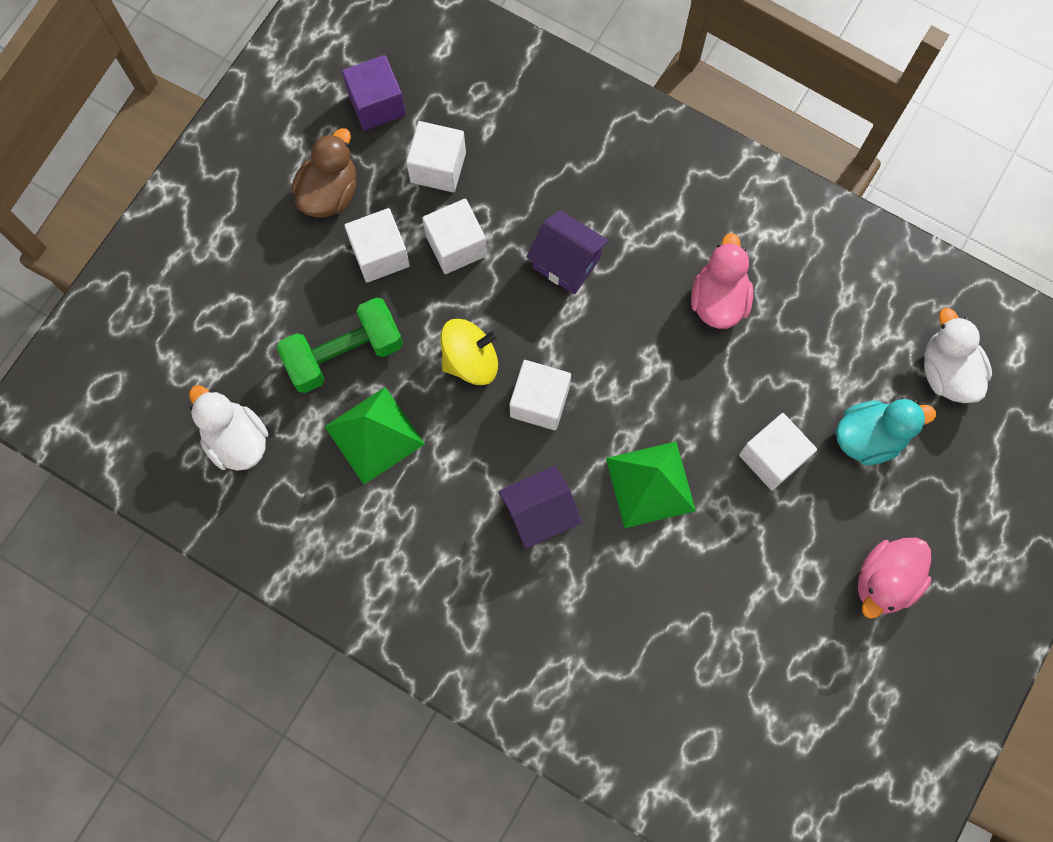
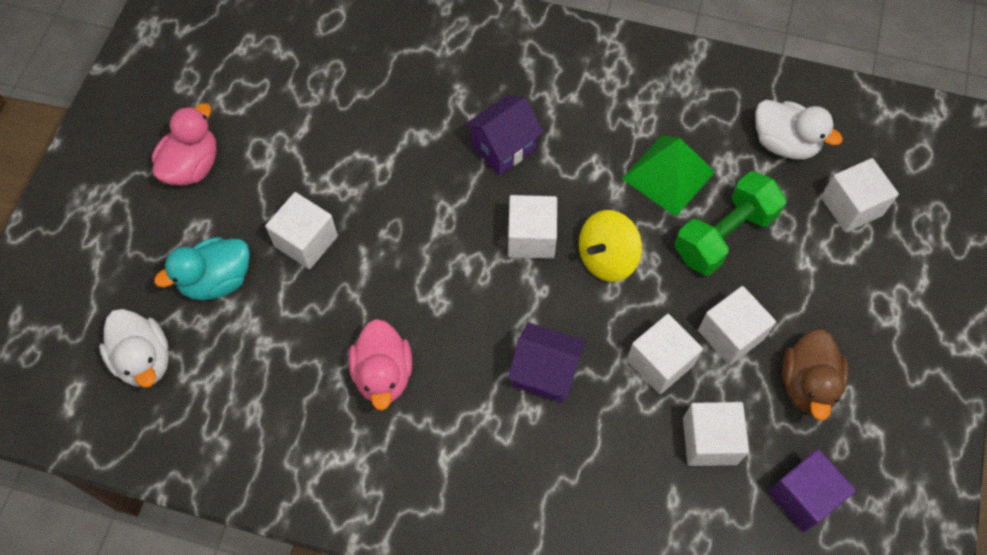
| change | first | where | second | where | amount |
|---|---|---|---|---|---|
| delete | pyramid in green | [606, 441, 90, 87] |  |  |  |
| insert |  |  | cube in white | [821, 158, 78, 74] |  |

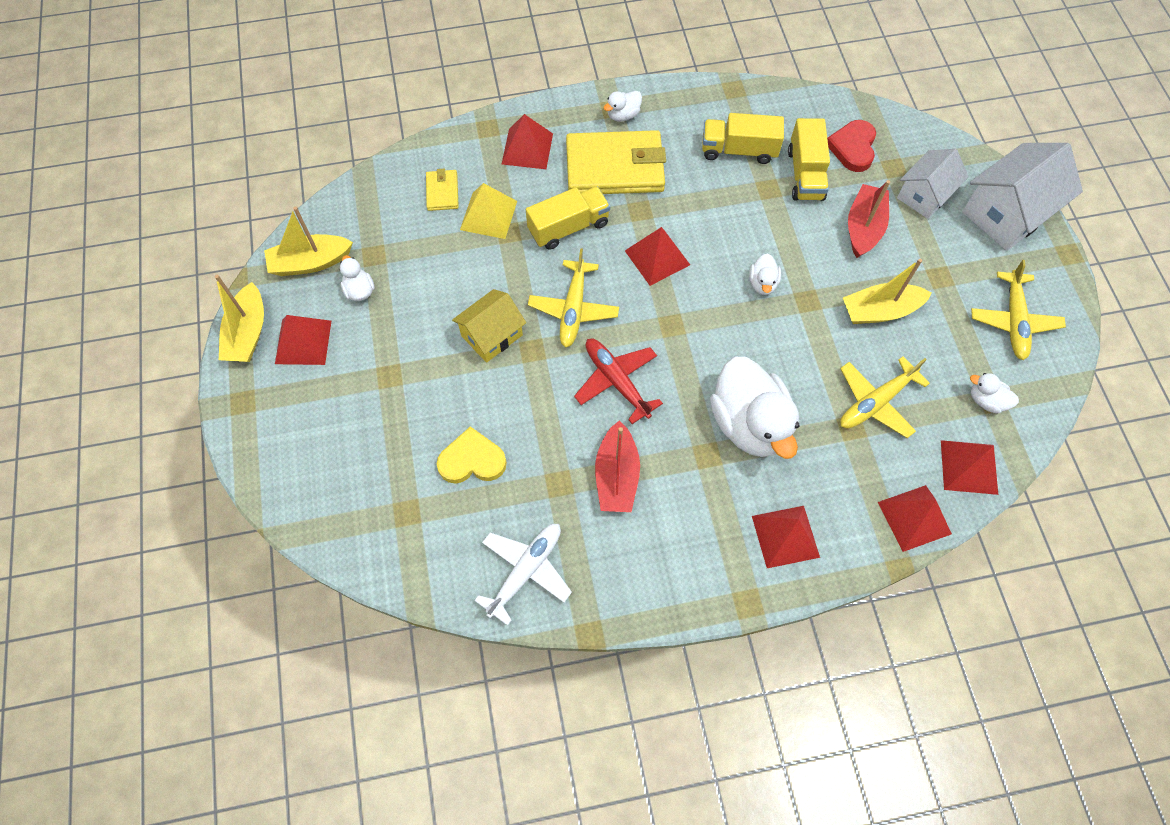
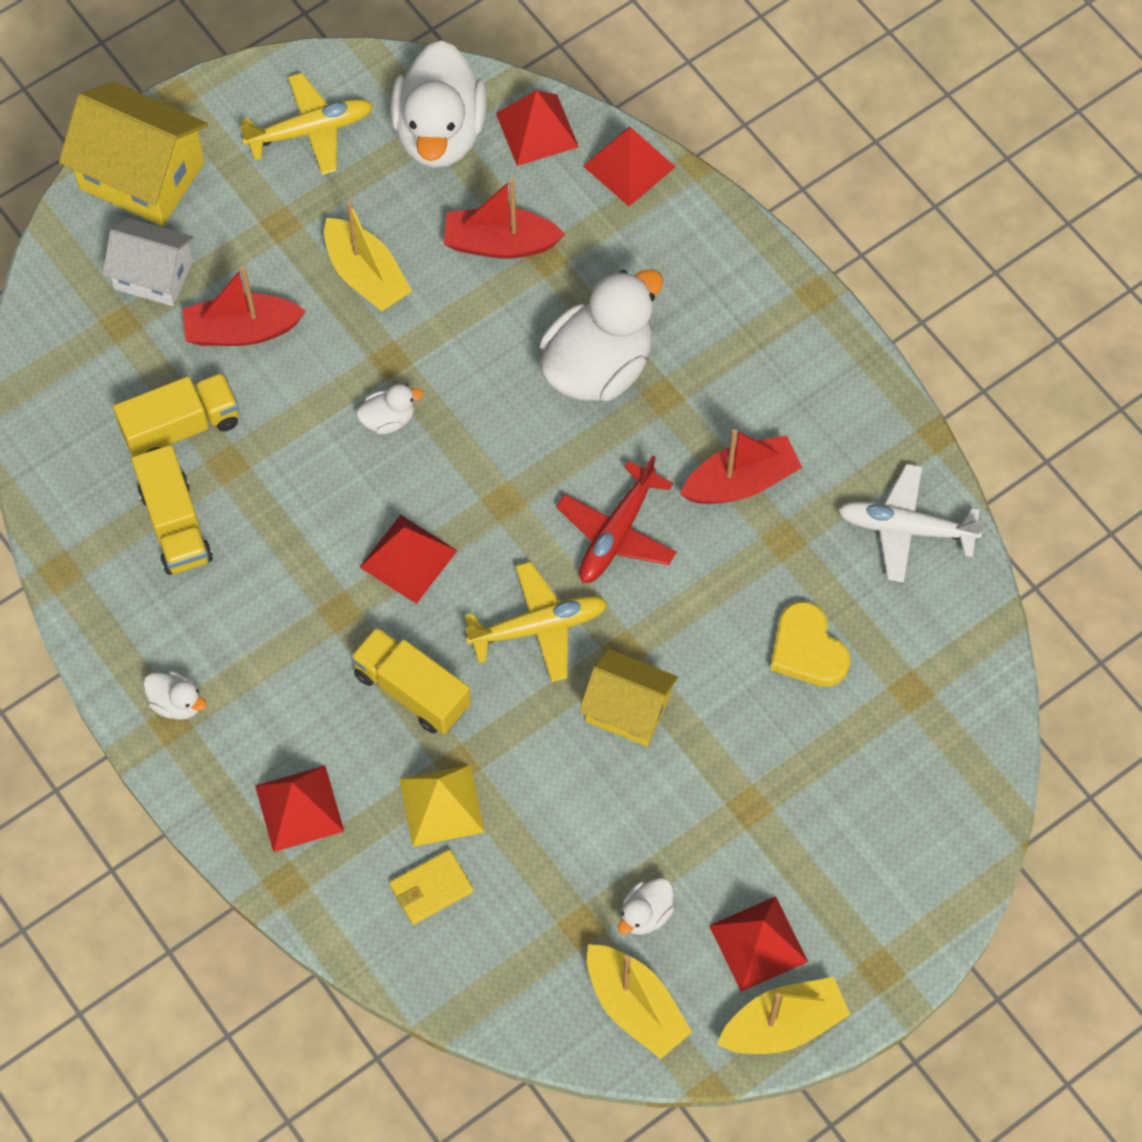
| change | first | where | second | where | amount |
|---|---|---|---|---|---|
| delete | wallet in yellow | [566, 130, 100, 64] |  |  |  |
| delete | pyramid in red | [752, 506, 68, 62] |  |  |  |
| delete | heart in red | [827, 120, 49, 52] |  |  |  |
| replace | plane in yellow | [840, 357, 90, 81] | boat in red | [444, 179, 121, 80] |  |
| recolor | house in white | [962, 143, 121, 108] | house in yellow | [59, 81, 149, 145] |  |
| resize | duck in white | [970, 373, 49, 41] |  | [390, 40, 97, 128] | x2.26 |

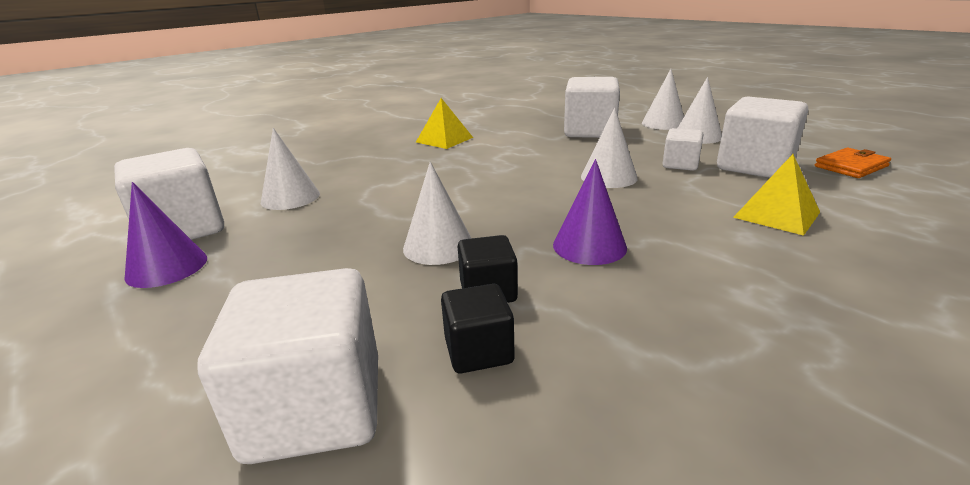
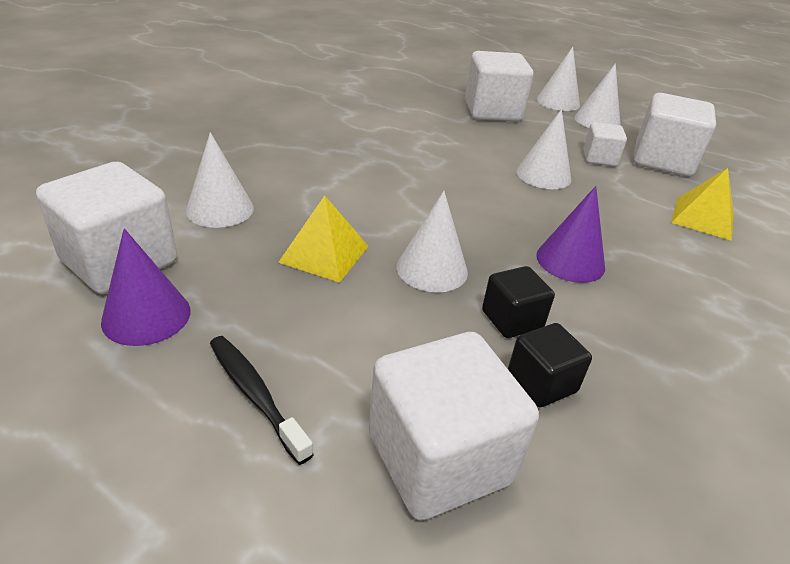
| change | first | where | second | where | amount |
|---|---|---|---|---|---|
| move | pyramid in yellow | [416, 98, 57, 51] |  | [278, 195, 90, 88] |  |
| delete | wallet in orange | [815, 148, 76, 30] |  |  |  |
| insert |  |  | toothbrush in black | [210, 336, 104, 129] |  |

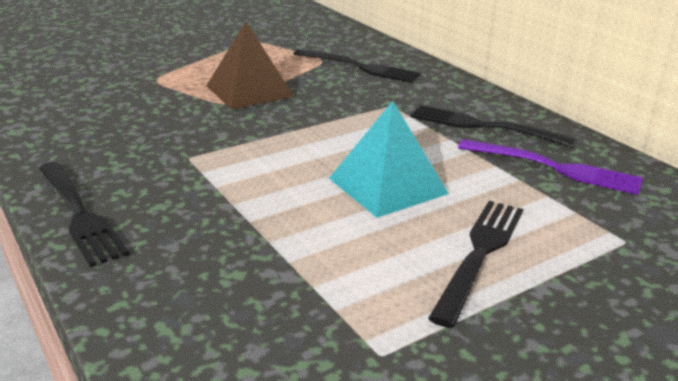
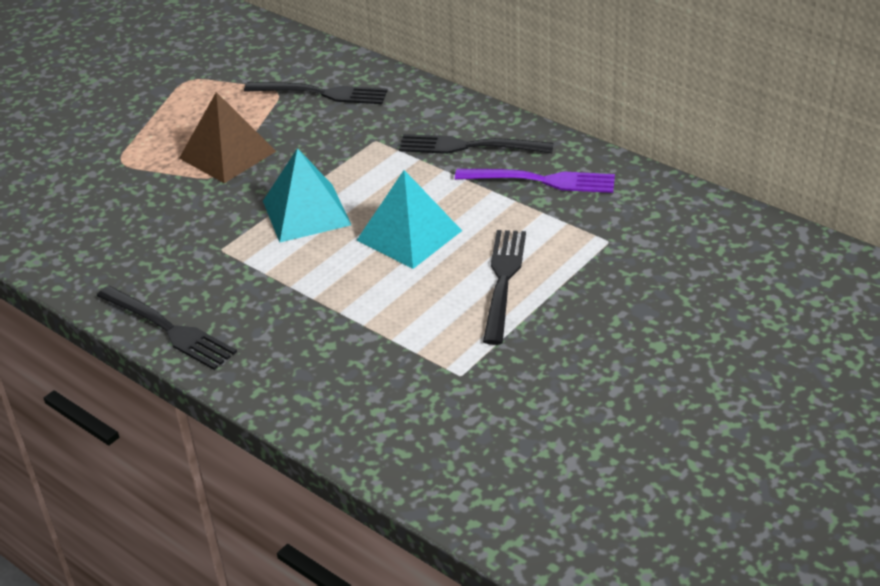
| change | first | where | second | where | amount |
|---|---|---|---|---|---|
| insert |  |  | pyramid in turquoise | [263, 148, 88, 95] |  |

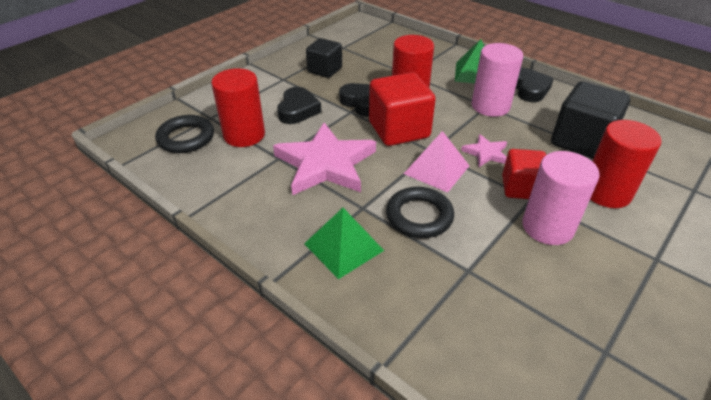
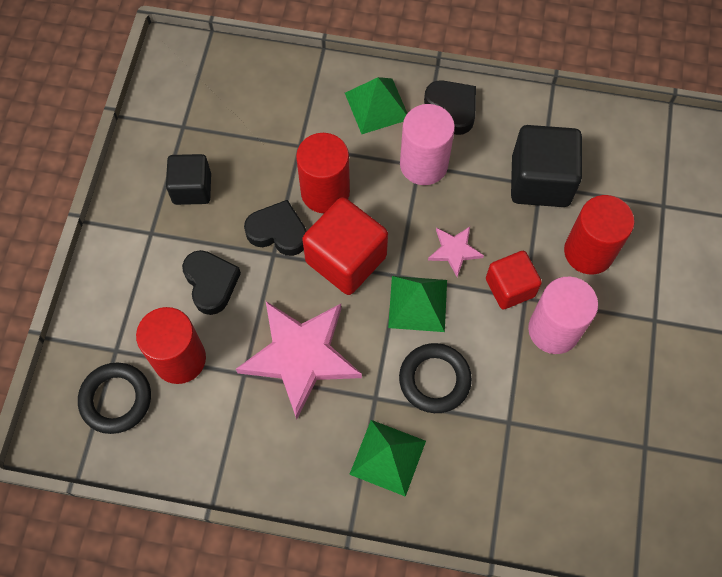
| change | first | where | second | where | amount |
|---|---|---|---|---|---|
| recolor | pyramid in pink | [404, 131, 65, 62] | pyramid in green | [388, 276, 59, 56] |  |

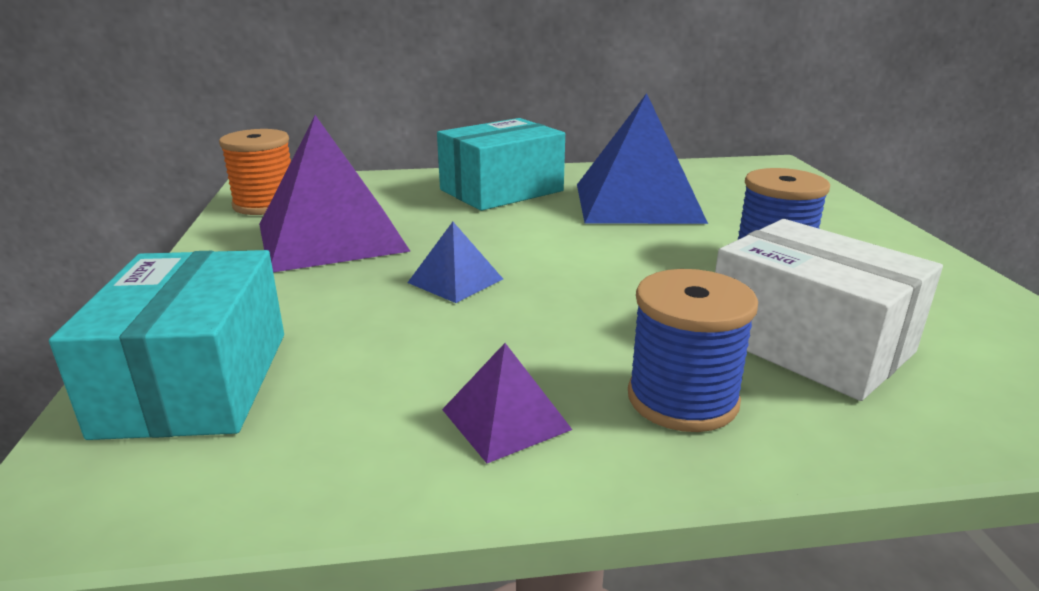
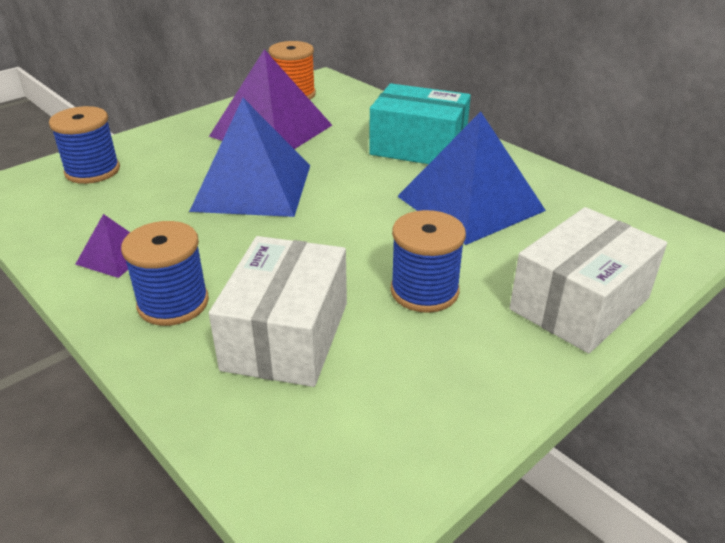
| change | first | where | second | where | amount |
|---|---|---|---|---|---|
| replace | box in turquoise | [49, 250, 235, 190] | spool in blue | [49, 106, 71, 78] |  |
| resize | pyramid in blue | [407, 222, 96, 81] |  | [189, 98, 121, 119] | x2.19 |
| insert |  |  | box in white | [510, 207, 157, 147] |  |

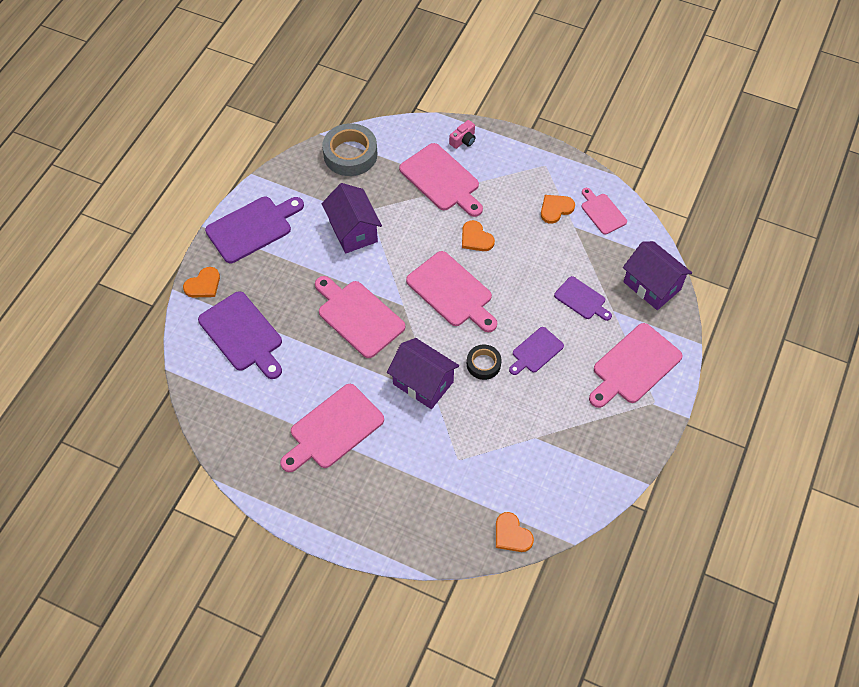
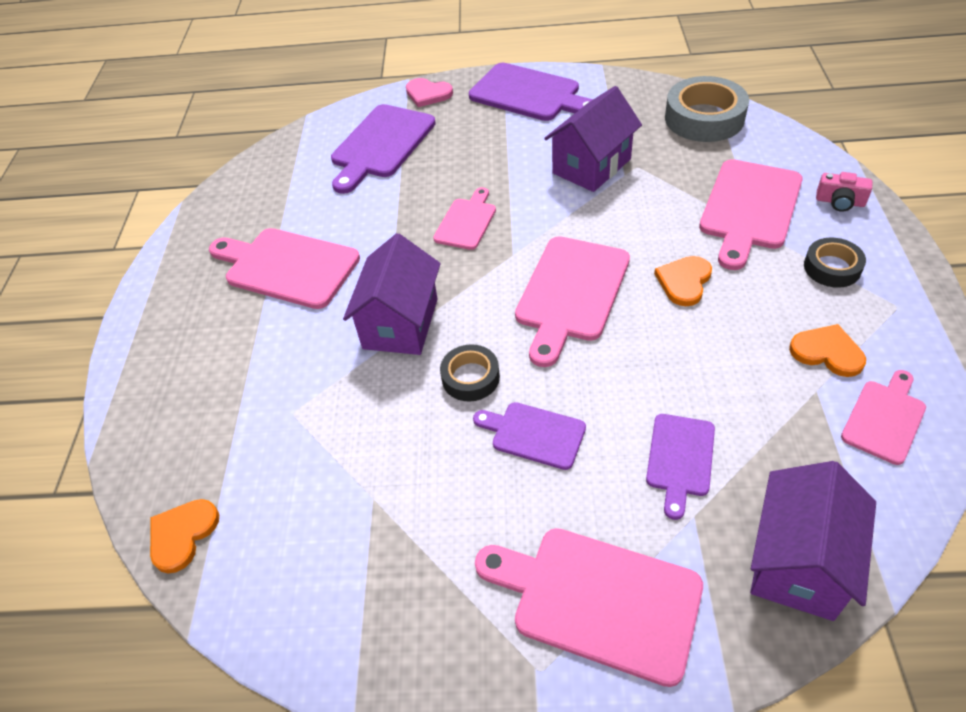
| change | first | where | second | where | amount |
|---|---|---|---|---|---|
| recolor | heart in orange | [183, 267, 37, 30] | heart in pink | [406, 78, 47, 29] |  |
| resize | cutting board in pink | [315, 276, 90, 82] |  | [433, 187, 63, 63] | x0.58 |
| insert |  |  | tape in black | [804, 238, 62, 50] |  |

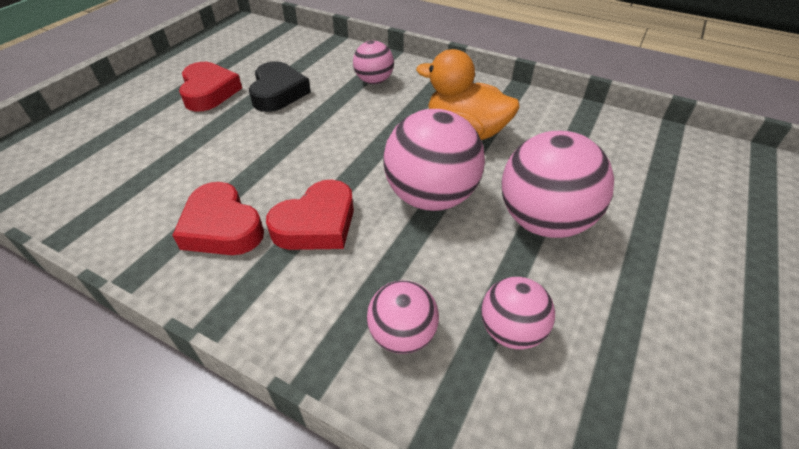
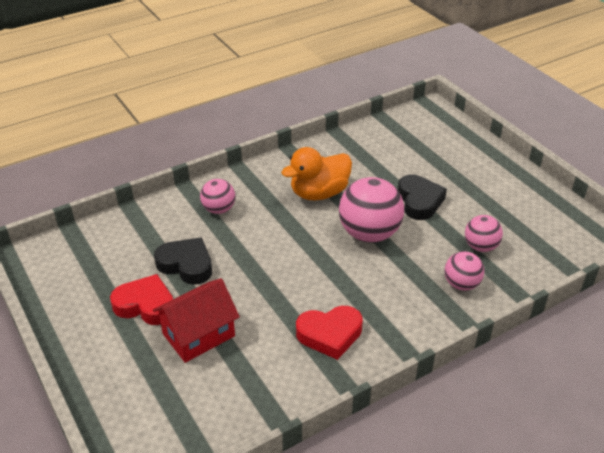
| change | first | where | second | where | amount |
|---|---|---|---|---|---|
| delete | heart in red | [266, 179, 88, 71] |  |  |  |
| replace | ball in pink | [502, 131, 112, 107] | heart in black | [398, 175, 49, 45] |  |
| insert |  |  | house in red | [153, 278, 87, 85] |  |

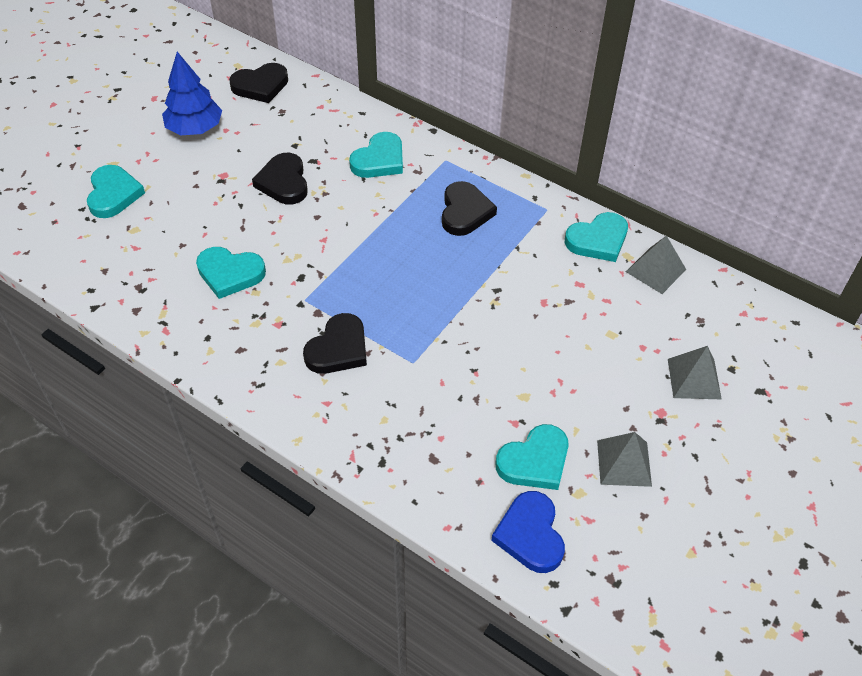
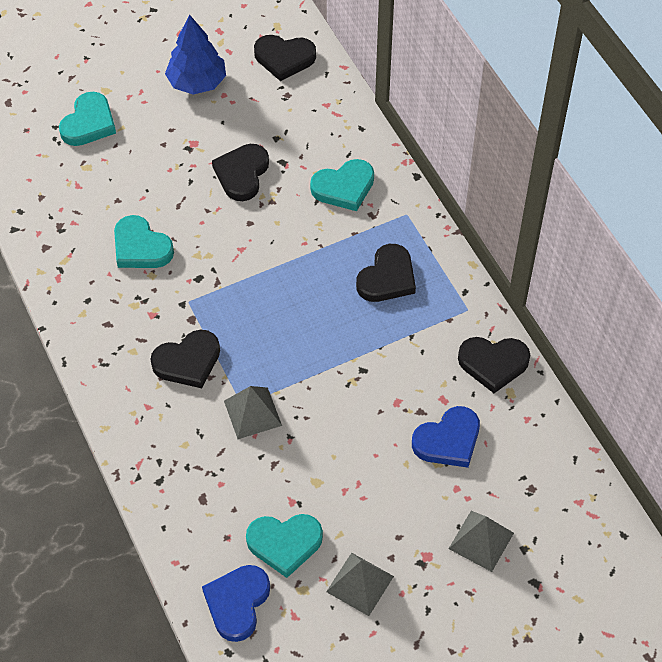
| change | first | where | second | where | amount |
|---|---|---|---|---|---|
| recolor | heart in turquoise | [565, 212, 63, 50] | heart in black | [458, 337, 72, 56] |  |
| move | pyramid in grey | [626, 235, 60, 59] |  | [224, 386, 58, 53] |  |
| insert |  |  | heart in blue | [412, 406, 68, 62] |  |

